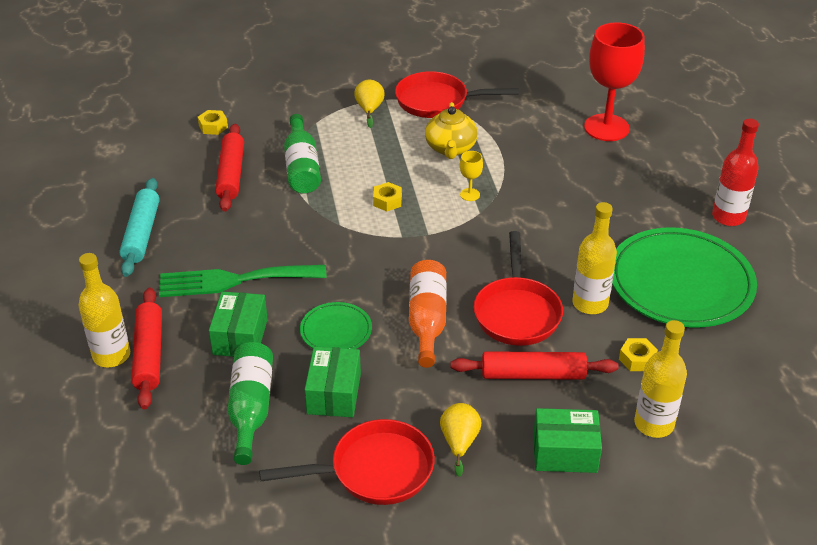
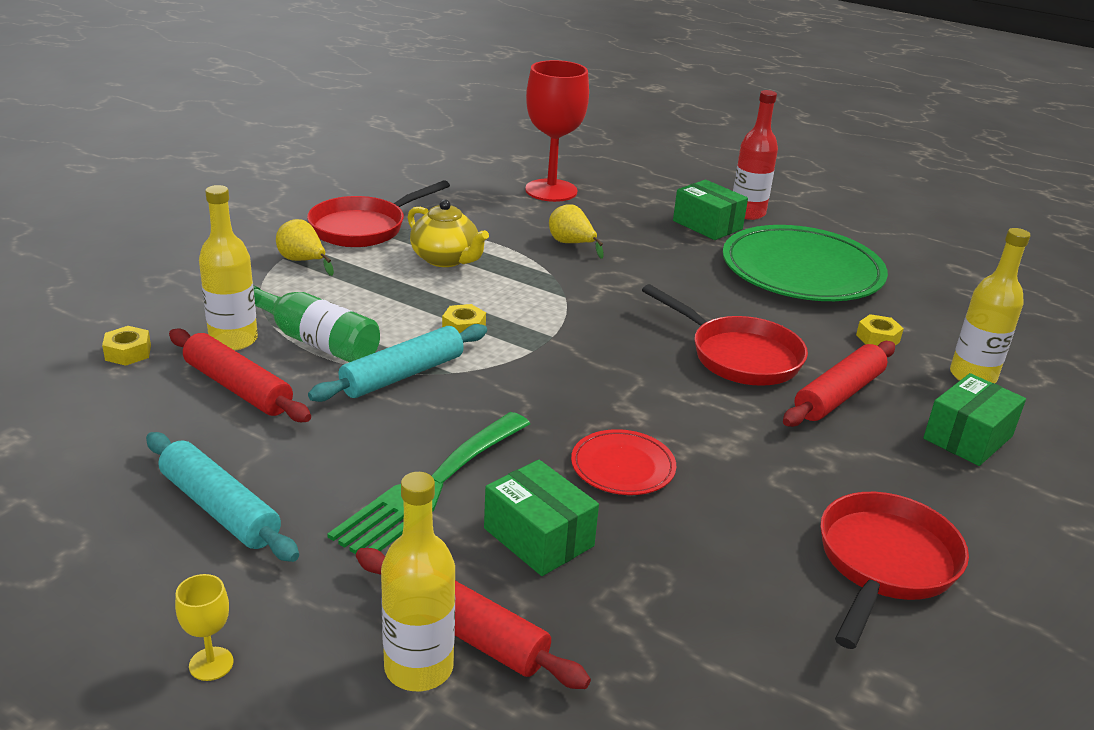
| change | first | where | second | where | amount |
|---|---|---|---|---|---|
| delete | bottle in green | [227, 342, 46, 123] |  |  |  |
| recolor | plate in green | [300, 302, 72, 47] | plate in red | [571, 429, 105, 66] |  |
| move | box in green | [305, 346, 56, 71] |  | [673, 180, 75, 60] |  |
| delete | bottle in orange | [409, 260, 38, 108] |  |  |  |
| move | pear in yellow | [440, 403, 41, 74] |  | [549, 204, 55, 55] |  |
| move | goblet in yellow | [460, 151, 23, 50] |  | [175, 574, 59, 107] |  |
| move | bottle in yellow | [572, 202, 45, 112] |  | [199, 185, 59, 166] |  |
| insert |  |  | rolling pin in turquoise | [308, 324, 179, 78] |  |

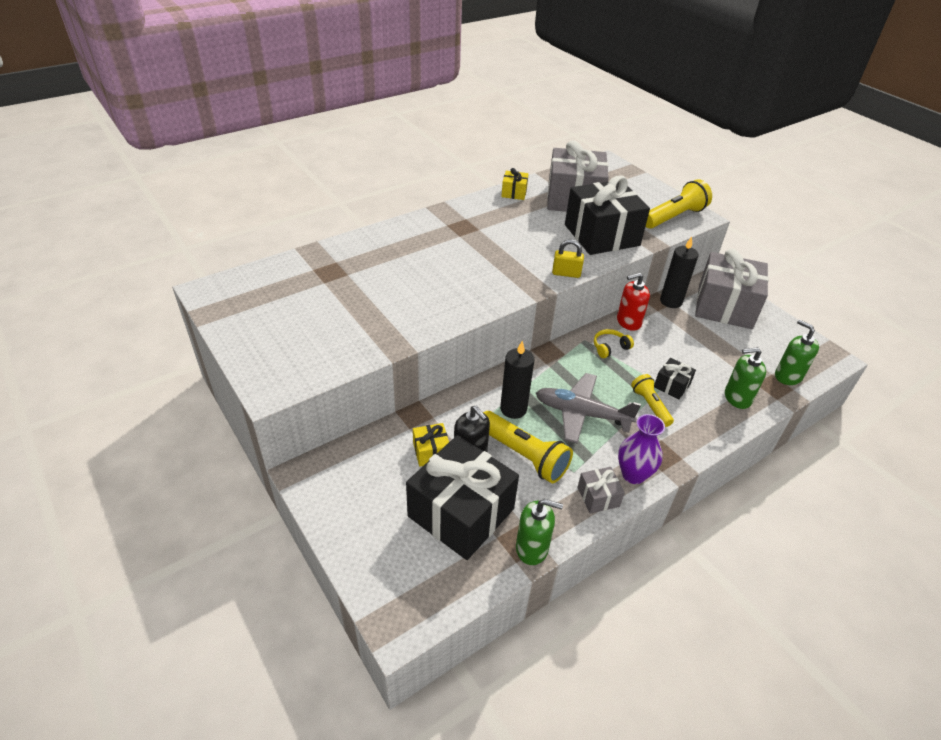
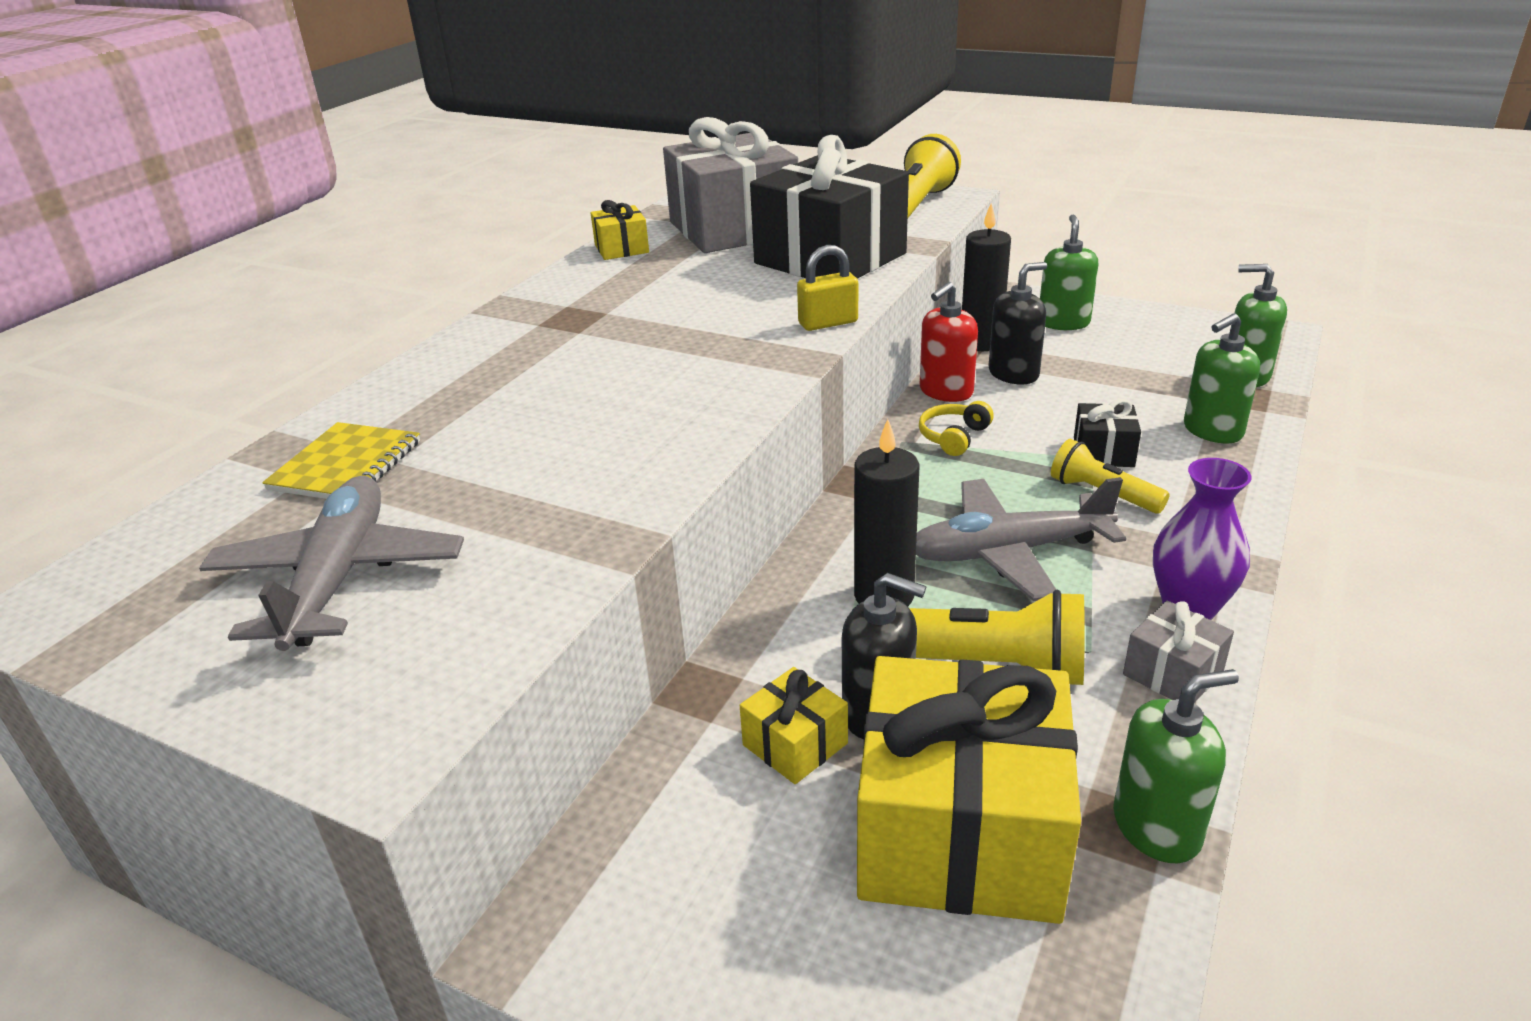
| change | first | where | second | where | amount |
|---|---|---|---|---|---|
| recolor | gift in black | [406, 435, 113, 125] | gift in yellow | [857, 656, 224, 268] |  |
| replace | gift in grey | [695, 249, 74, 80] | soap dispenser in green | [1040, 215, 58, 115] |  |
| insert |  |  | plane in grey | [199, 476, 265, 175] |  |
| insert |  |  | notebook in yellow | [262, 422, 158, 77] |  |
| insert |  |  | soap dispenser in black | [989, 262, 58, 122] |  |

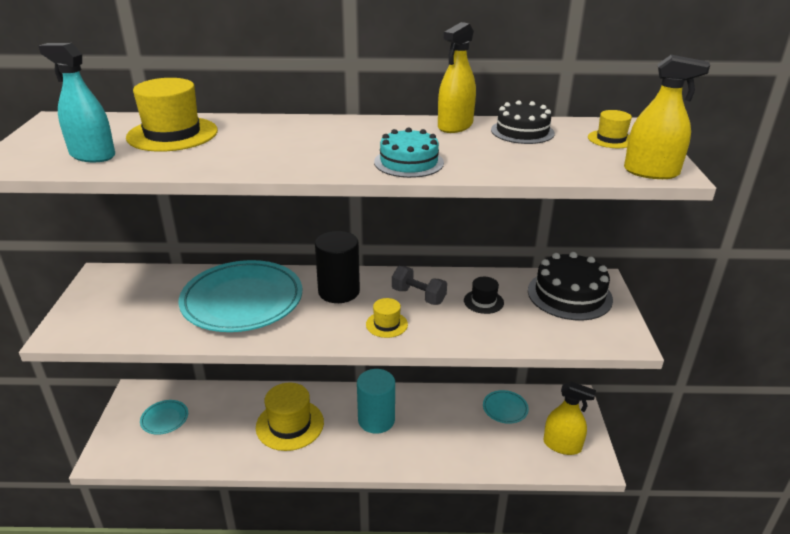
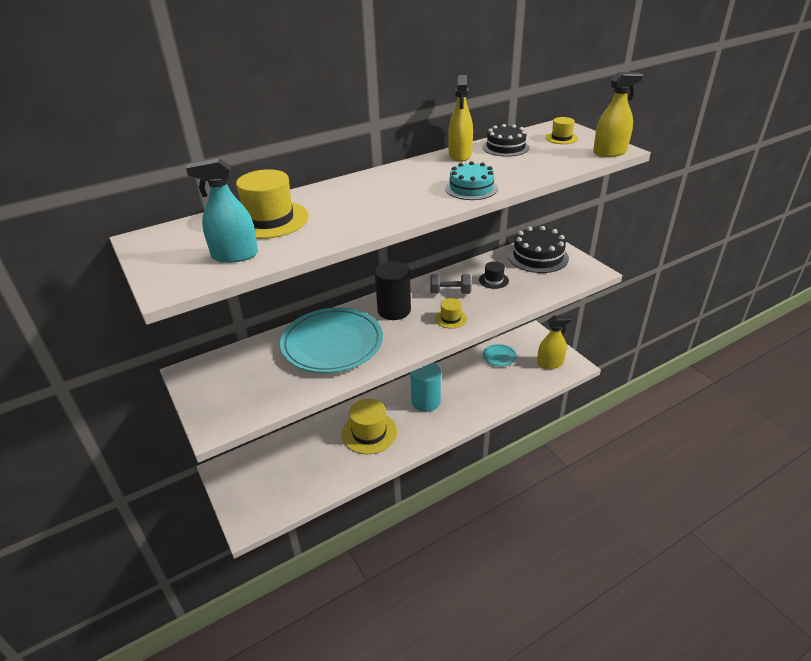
| change | first | where | second | where | amount |
|---|---|---|---|---|---|
| delete | plate in turquoise | [140, 400, 48, 35] |  |  |  |

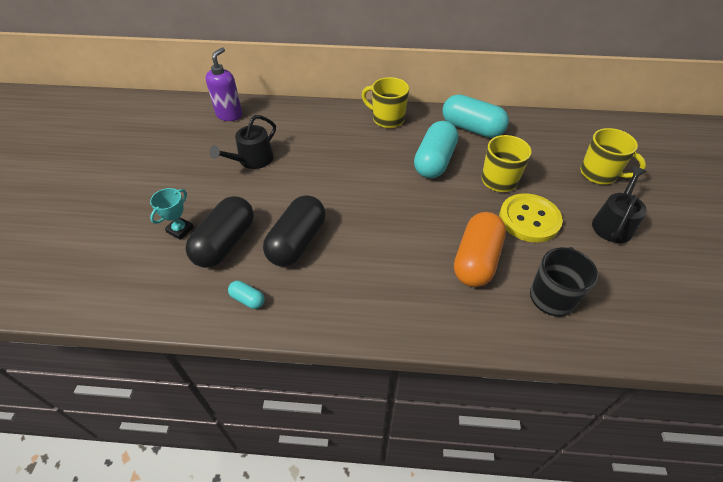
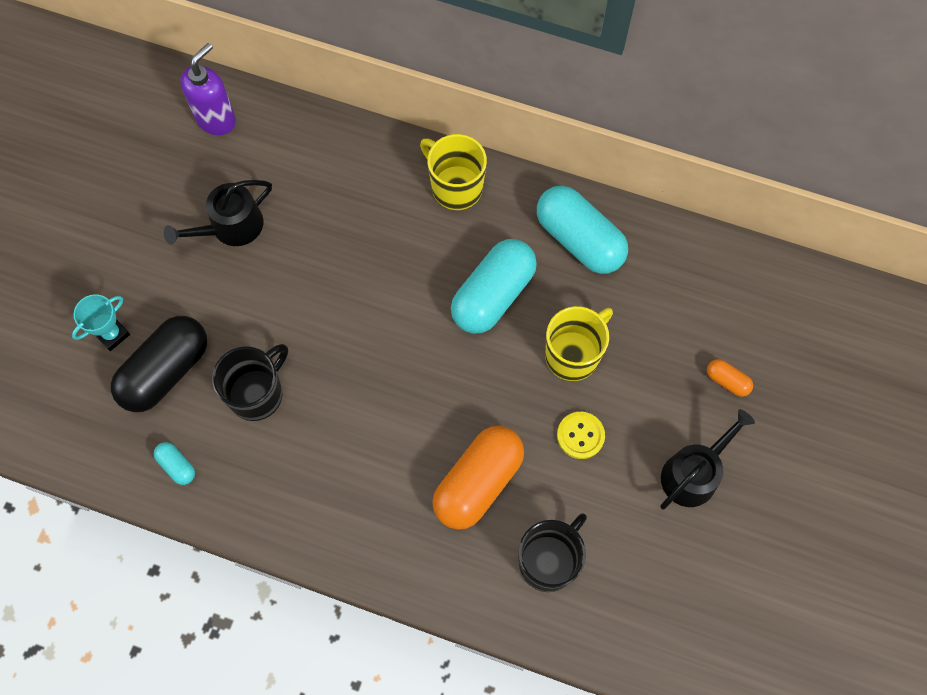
| change | first | where | second | where | amount |
|---|---|---|---|---|---|
| replace | capsule in black | [263, 195, 62, 72] | mug in black | [212, 344, 76, 77] |  |
| resize | button in yellow | [499, 193, 64, 50] |  | [557, 412, 48, 47] | x0.56 |
| replace | mug in yellow | [580, 128, 66, 56] | capsule in orange | [707, 359, 46, 38] |  |

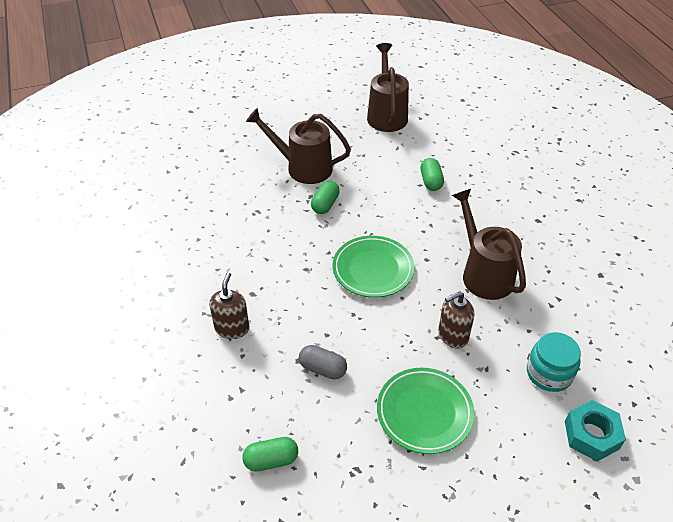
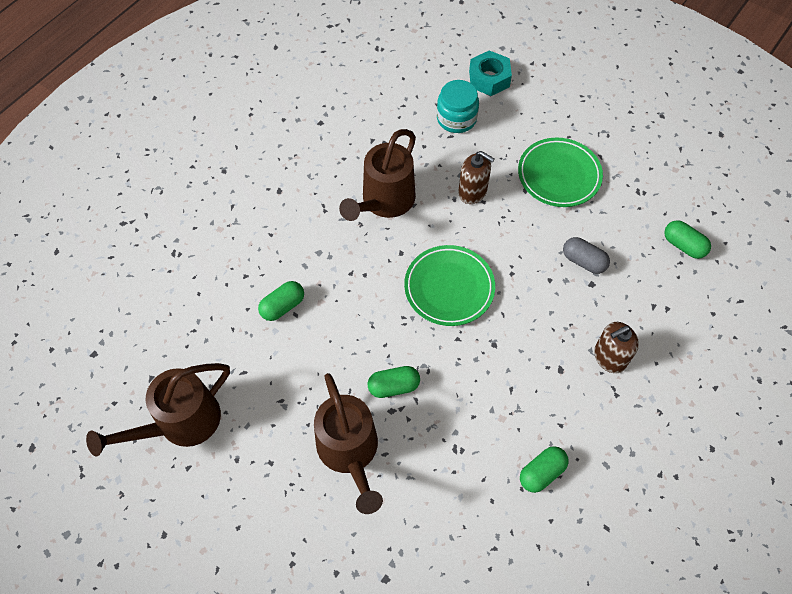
| change | first | where | second | where | amount |
|---|---|---|---|---|---|
| rotate | capsule in grey | [299, 345, 48, 34] |  | [563, 237, 47, 37] | 45 degrees counterclockwise |
| insert |  |  | capsule in green | [520, 446, 49, 47] |  |

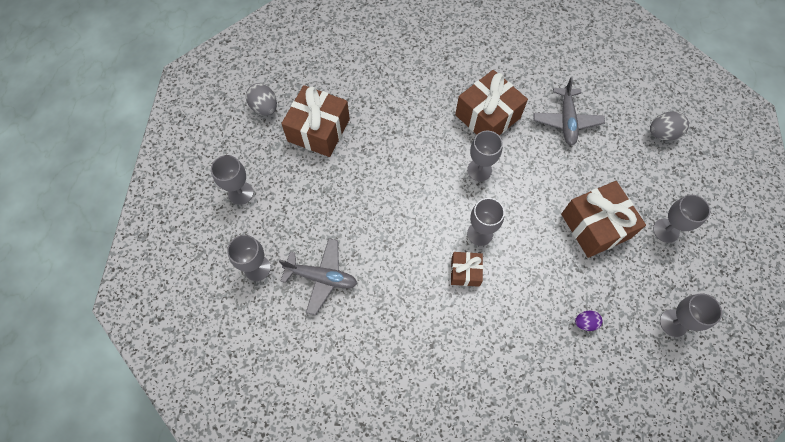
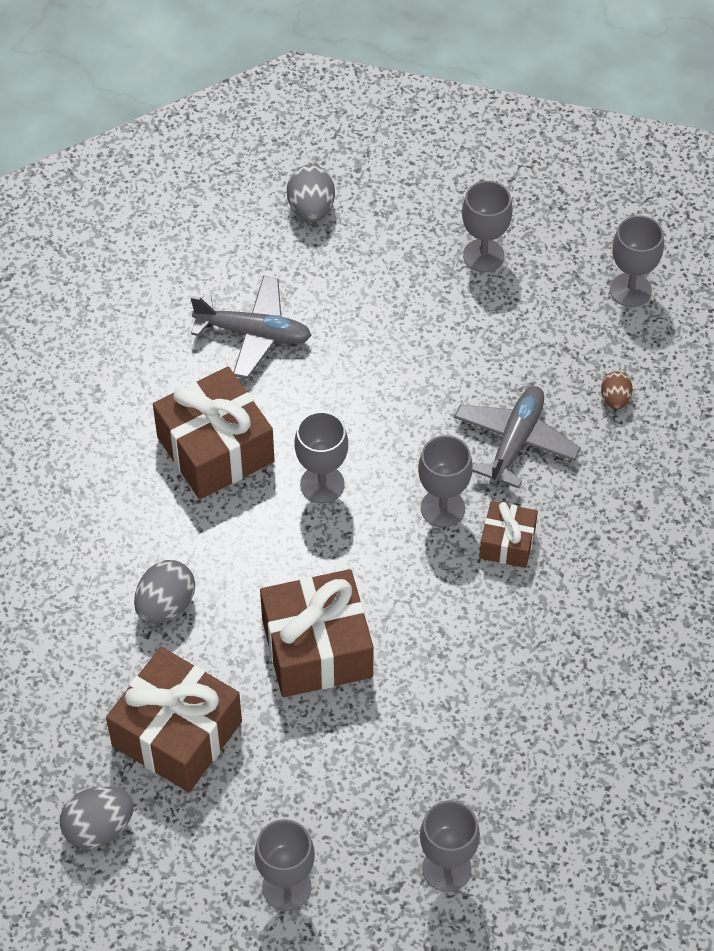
| change | first | where | second | where | amount |
|---|---|---|---|---|---|
| move | plane in grey | [279, 238, 78, 77] |  | [454, 386, 127, 102] |  |
| move | gift in brown | [561, 181, 85, 77] |  | [260, 569, 114, 128] |  |
| recolor | egg in purple | [575, 311, 27, 20] | egg in brown | [601, 371, 32, 38] |  |
| insert |  |  | egg in grey | [134, 560, 61, 63] |  |

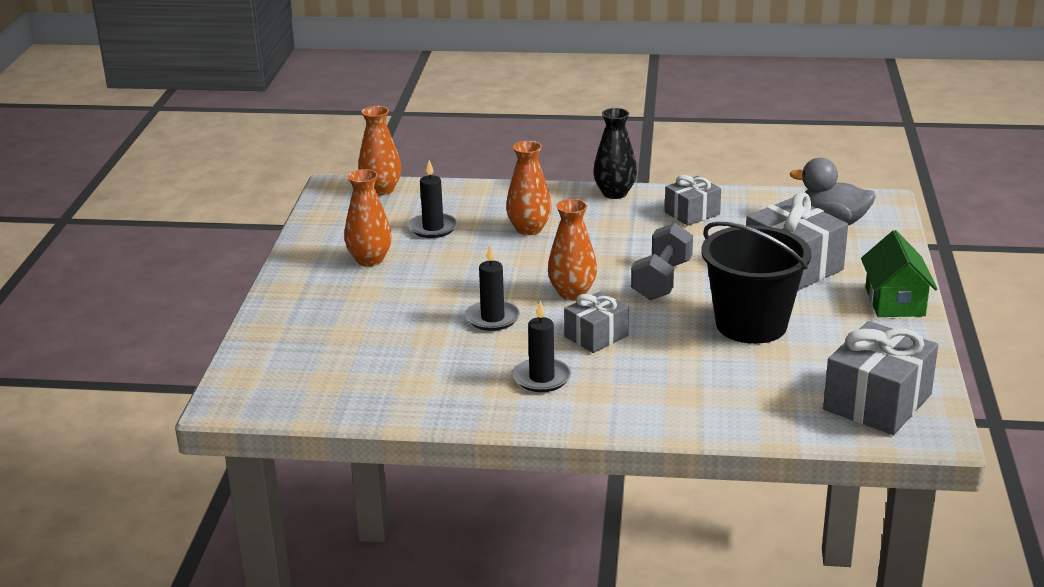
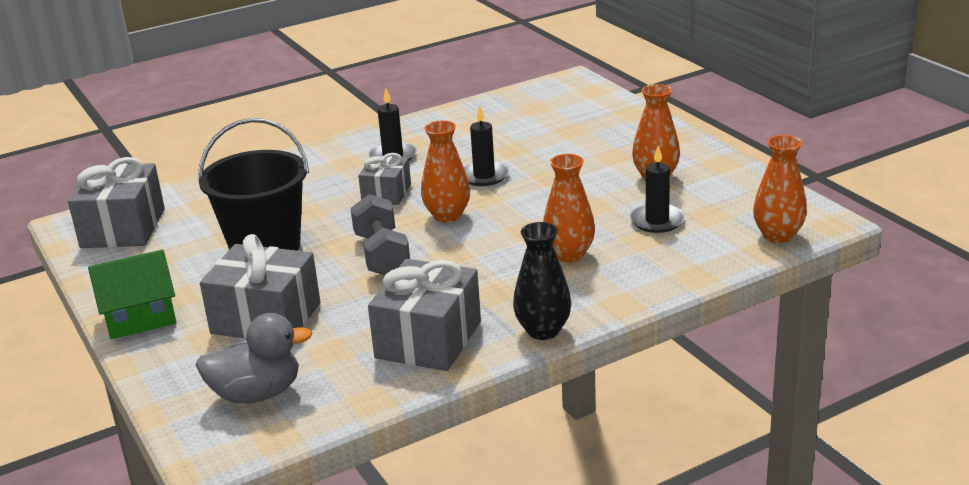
| change | first | where | second | where | amount |
|---|---|---|---|---|---|
| resize | gift in grey | [665, 175, 56, 51] |  | [368, 259, 113, 112] | x1.67 |
| rotate | house in green | [861, 230, 77, 87] |  | [88, 250, 88, 89] | 75 degrees counterclockwise |

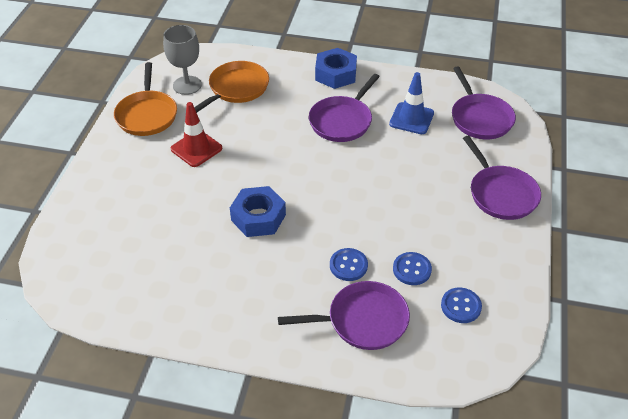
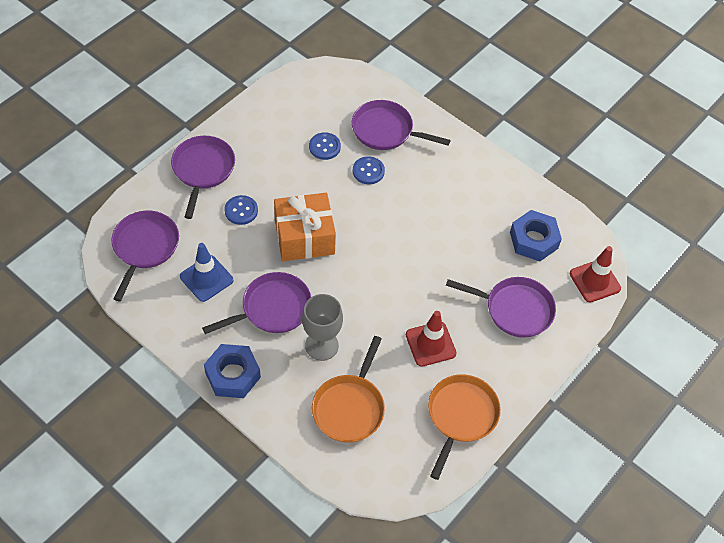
| change | first | where | second | where | amount |
|---|---|---|---|---|---|
| move | goblet in grey | [163, 25, 39, 70] |  | [302, 294, 41, 67] |  |
| rotate | pan in orange | [194, 61, 75, 52] |  | [312, 336, 73, 107] | 45 degrees counterclockwise |
| move | nut in blue | [230, 186, 56, 51] |  | [510, 210, 52, 51] |  |
| move | button in blue | [441, 288, 41, 35] |  | [224, 195, 34, 30] |  |
| insert |  |  | gift in orange | [274, 193, 62, 68] |  |
| insert |  |  | pan in purple | [446, 277, 110, 61] |  |
| insert |  |  | traffic cone in red | [570, 246, 51, 57] |  |

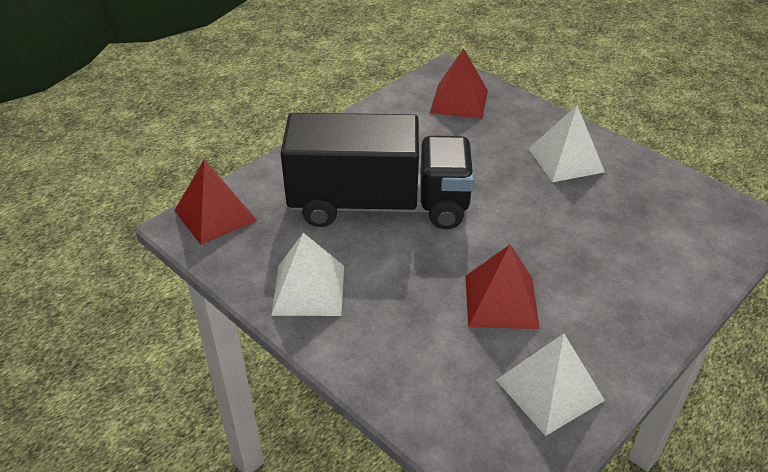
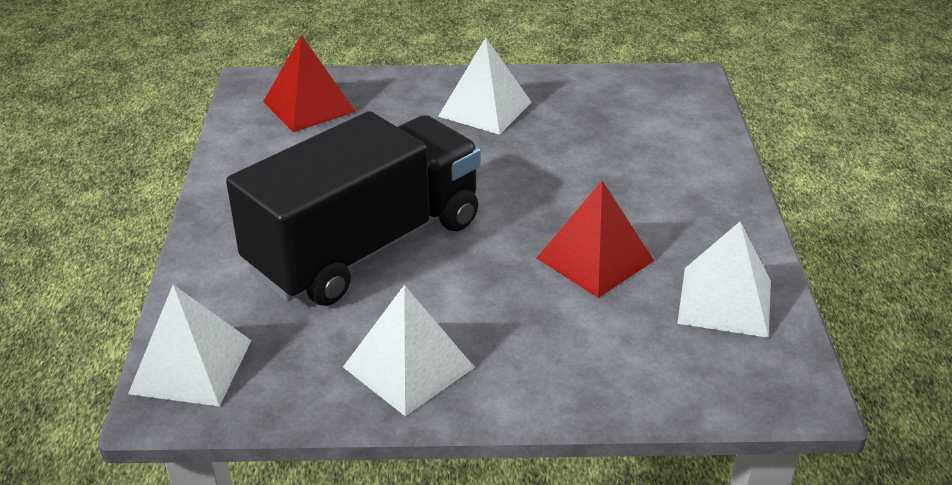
| change | first | where | second | where | amount |
|---|---|---|---|---|---|
| recolor | pyramid in red | [174, 159, 83, 86] | pyramid in white | [128, 285, 124, 121] |  |

